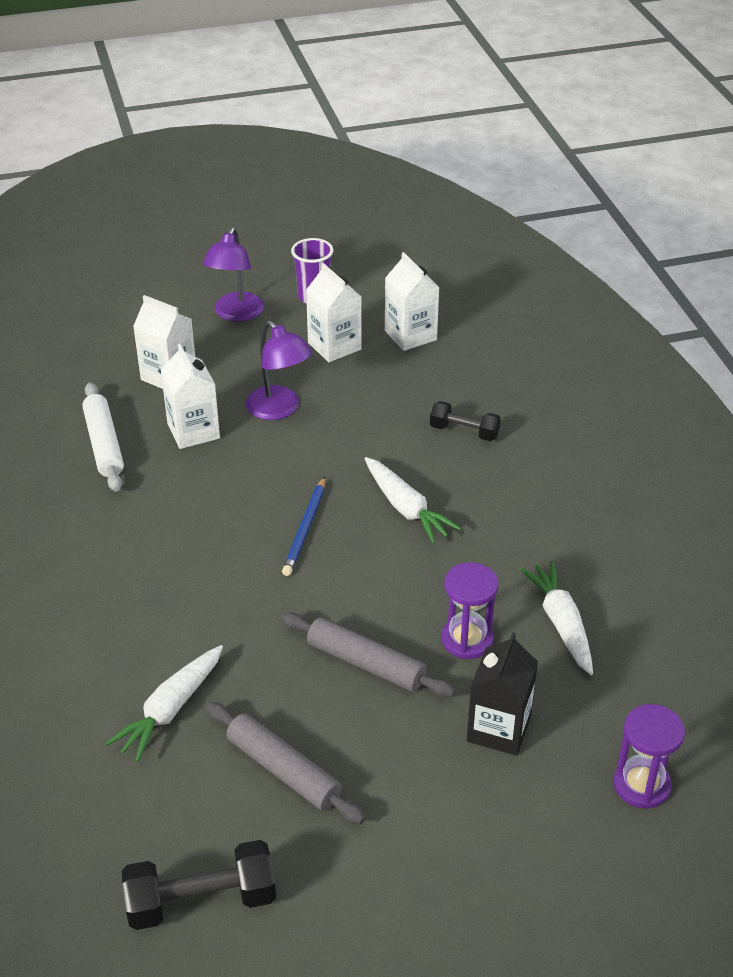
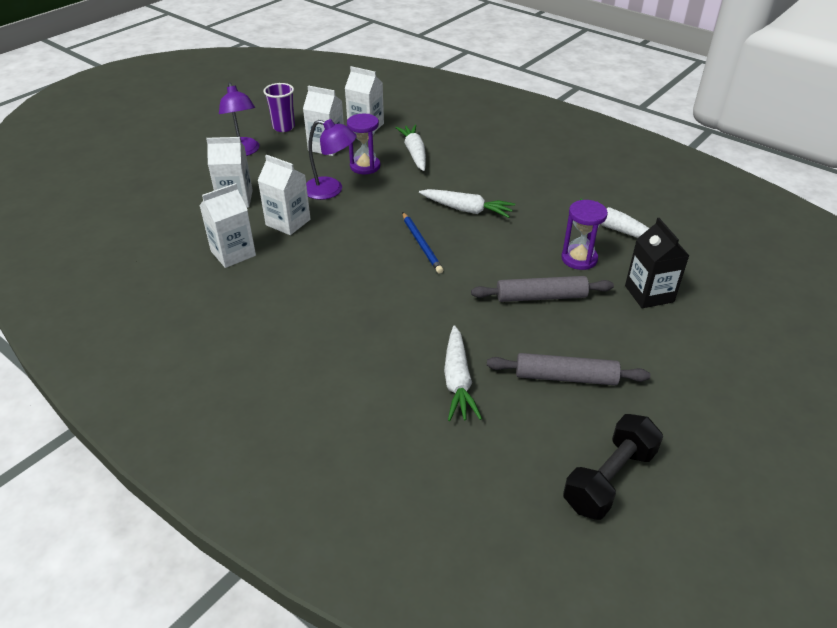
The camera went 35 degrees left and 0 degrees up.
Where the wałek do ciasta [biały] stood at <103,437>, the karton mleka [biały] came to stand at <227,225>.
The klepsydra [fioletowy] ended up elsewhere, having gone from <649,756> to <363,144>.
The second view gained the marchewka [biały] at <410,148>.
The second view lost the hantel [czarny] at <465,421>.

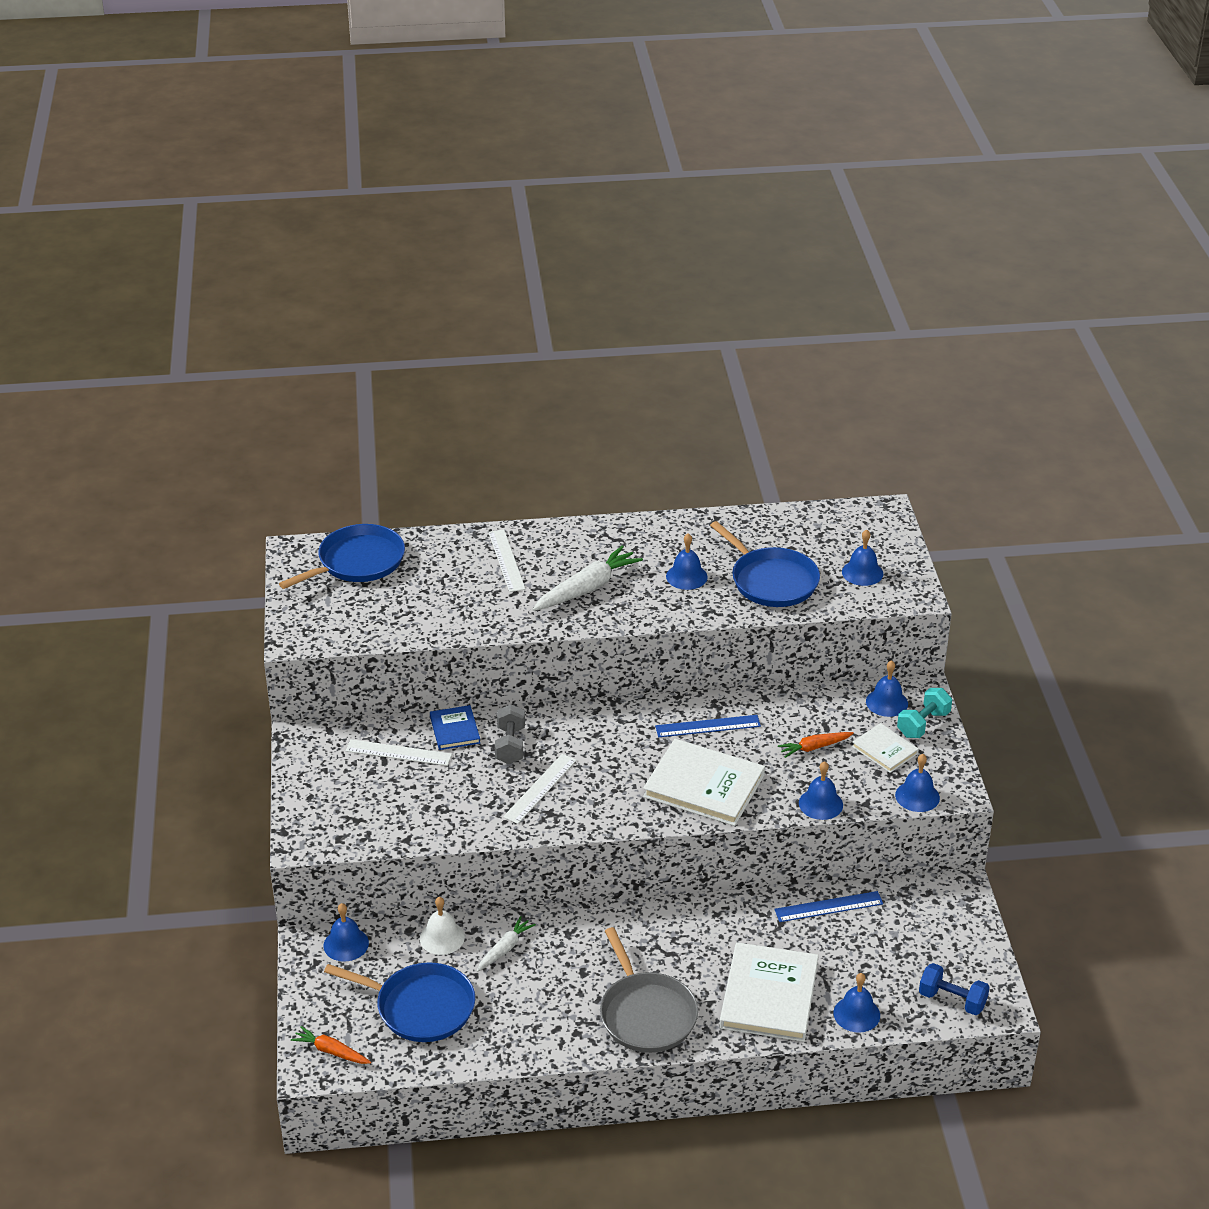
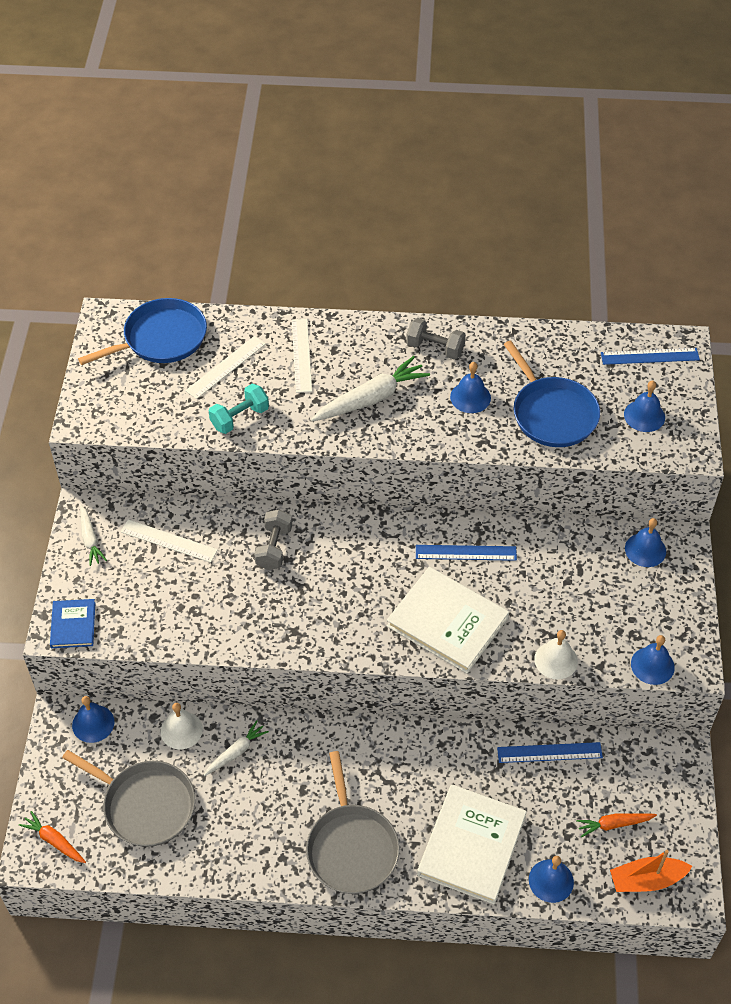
The camera went 10 degrees right and 15 degrees up.
The książka [niebieski] ended up elsewhere, having gone from <455,727> to <73,623>.
What was the patelnia [niebieski] at <399,1002> turned into the patelnia [szary] at <128,798>.
The second view gained the marchewka [biały] at <93,535>.
The linijka [biały] ended up elsewhere, having gone from <540,789> to <225,367>.
The hantel [turkusowy] ended up elsewhere, having gone from <924,713> to <239,409>.
The second view gained the hantel [szary] at <436,339>.
What was the dzwonek [niebieski] at <821,790> turned into the dzwonek [biały] at <556,655>.
The marchewka [pomarańczowy] ended up elsewhere, having gone from <816,745> to <616,825>.
The second view gained the linijka [niebieski] at <650,356>.
Where the hantel [niebieski] stood at <954,989>, the łódka [pomarańczowy] came to stand at <651,871>.
The second view lost the książka [biały] at <885,748>.

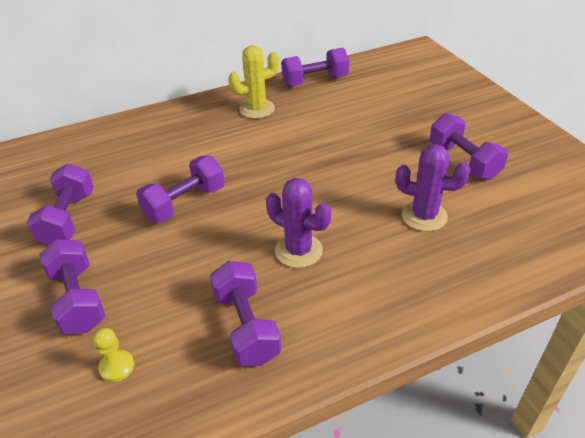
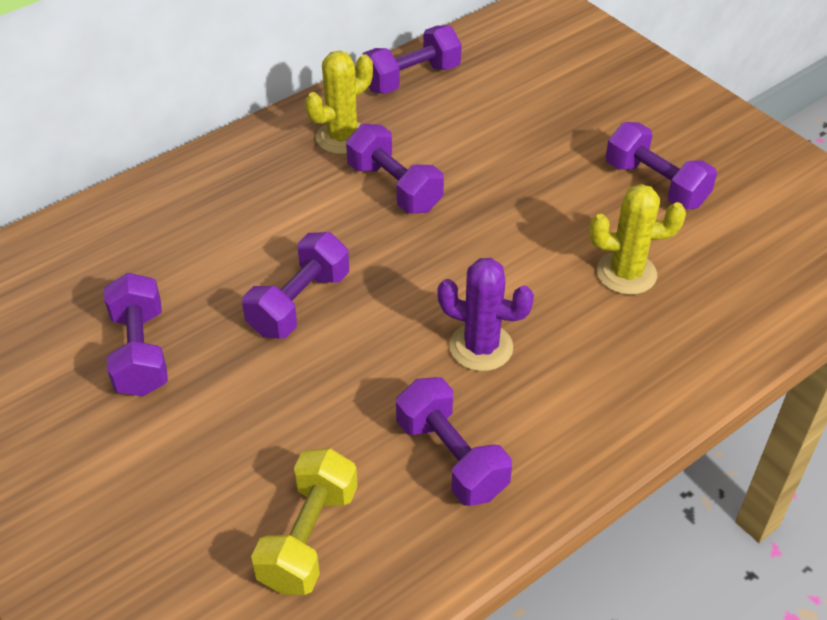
The camera went 15 degrees left and 5 degrees up.
Where the pionek [żółty] stood at <113,355>, the hantel [żółty] came to stand at <304,521>.
The hantel [fioletowy] ended up elsewhere, having gone from <72,286> to <395,168>.
What was the kaktus [fioletowy] at <433,188> turned into the kaktus [żółty] at <638,239>.

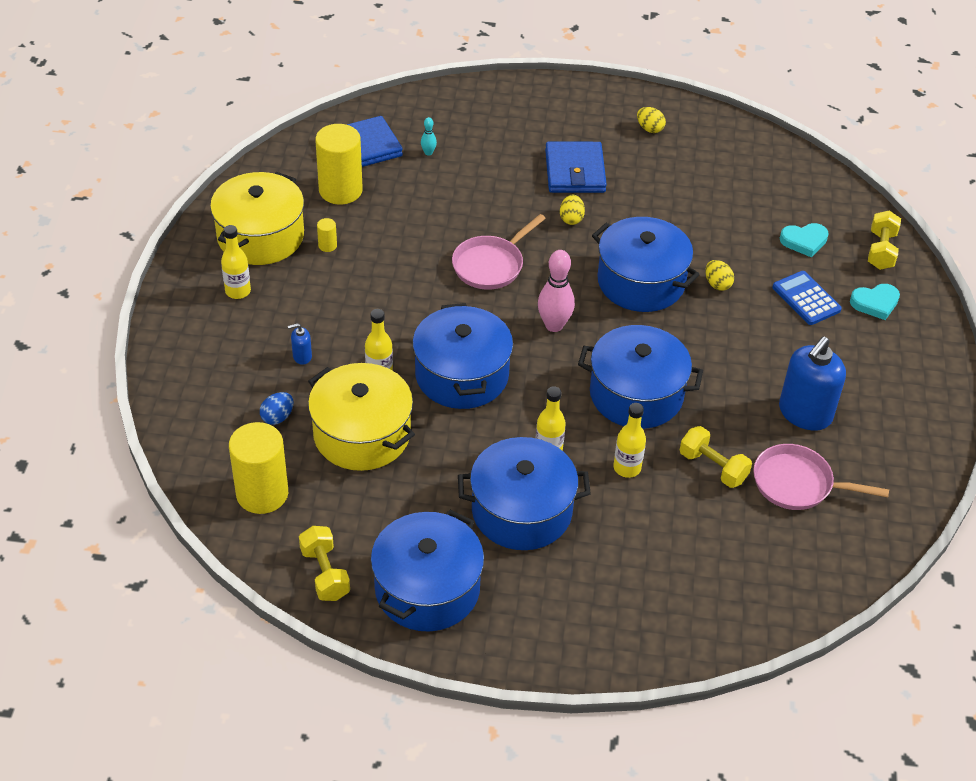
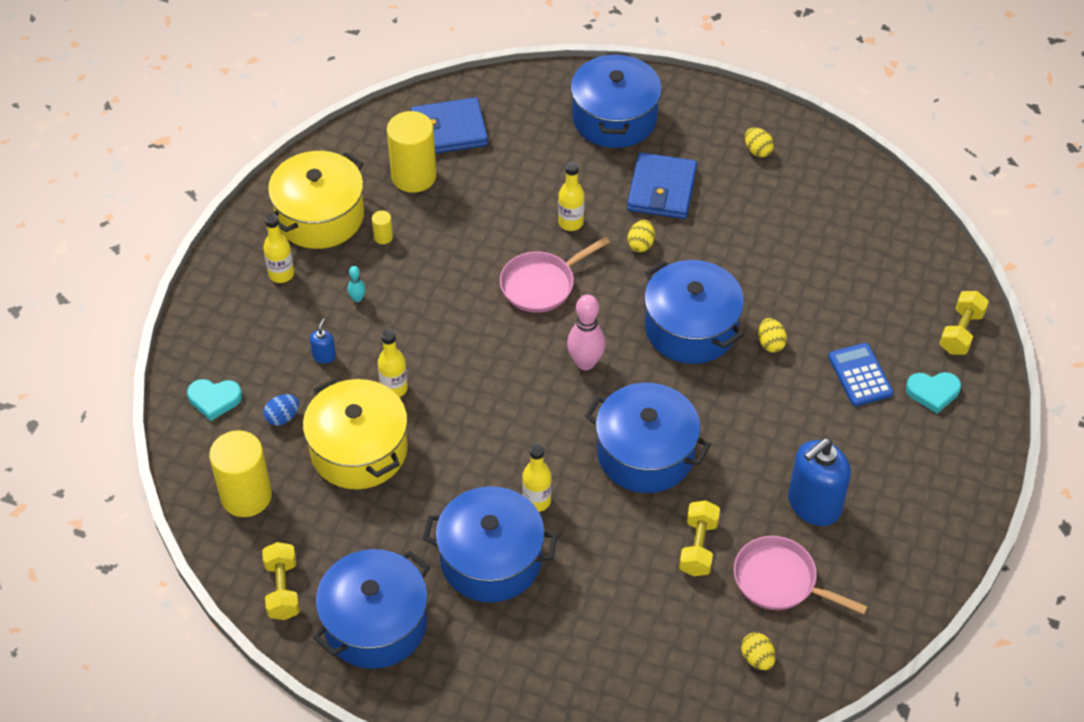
The camera went 15 degrees right and 5 degrees up.
The serce [turkusowy] ended up elsewhere, having gone from <804,240> to <214,400>.
The dozownik mydła [niebieski] at <300,344> ended up facing another way, 105 degrees clockwise from before.
The kręgiel [turkusowy] ended up elsewhere, having gone from <429,136> to <357,284>.
The butelka [żółty] ended up elsewhere, having gone from <630,440> to <571,196>.
The garnek [niebieski] ended up elsewhere, having gone from <462,356> to <616,100>.
The hantel [żółty] at <716,457> ended up facing another way, 45 degrees clockwise from before.
The second view gained the jajko [żółty] at <758,651>.

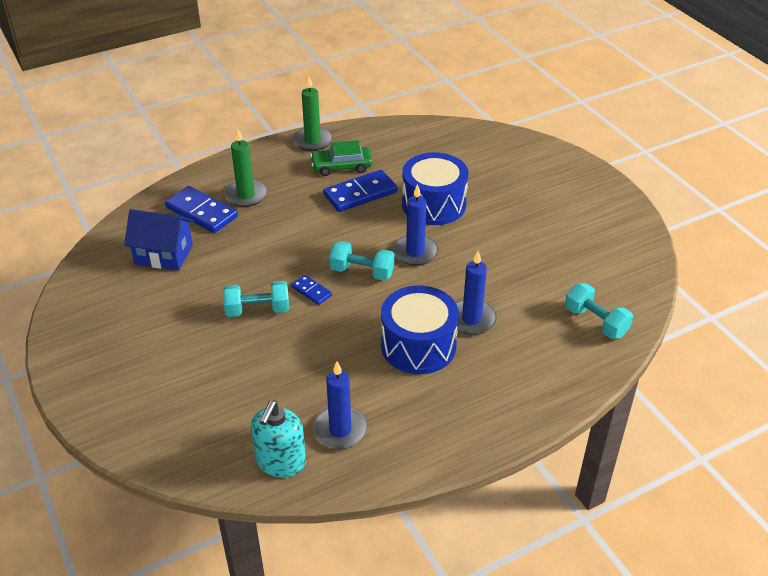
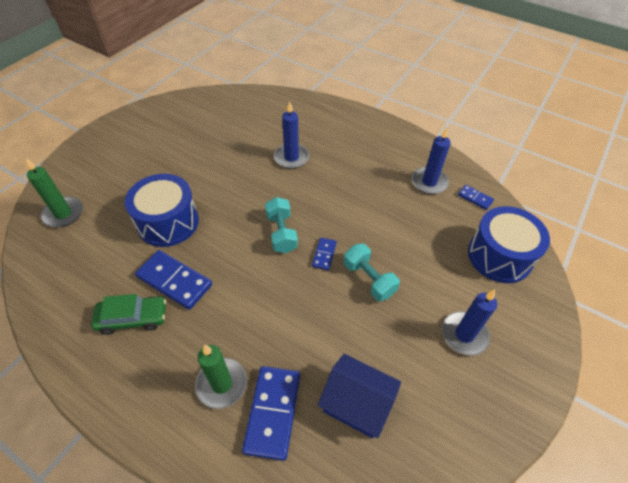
The camera went 120 degrees left and 10 degrees up.
The świeca [zielony] ended up elsewhere, having gone from <312,114> to <54,192>.
The samochód [zielony] at <341,158> ended up facing another way, 60 degrees counterclockwise from before.
The domek [niebieski] at <159,240> ended up facing another way, 45 degrees counterclockwise from before.
The świeca [niebieski] ended up elsewhere, having gone from <415,225> to <469,322>.
Where the dozownik mydła [turkusowy] stood at <278,438>, the kostka domina [niebieski] came to stand at <476,197>.
The bęben [niebieski] ended up elsewhere, having gone from <420,330> to <509,244>.
The second view lost the hantel [turkusowy] at <599,311>.

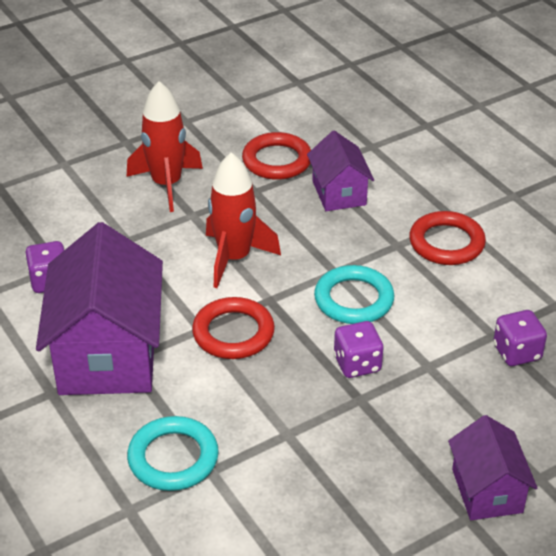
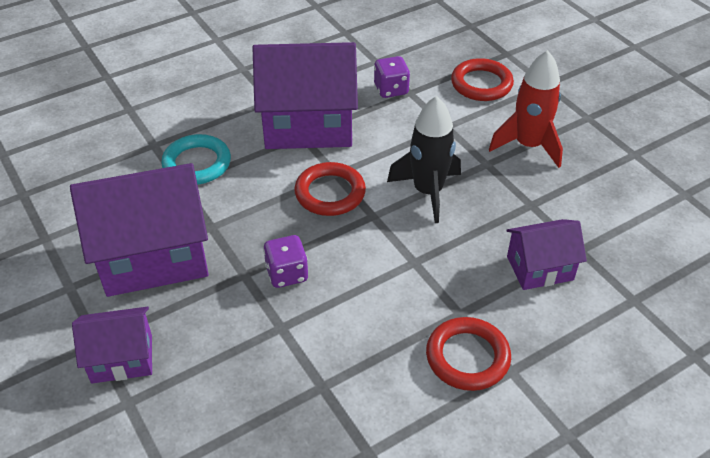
The camera went 90 degrees right and 5 degrees up.
The second view gained the domek [fioletowy] at <139,230>.
What was the rakieta [czerwony] at <243,220> turned into the rakieta [czarny] at <424,159>.
The pierścień [czerwony] ended up elsewhere, having gone from <276,156> to <482,79>.
The second view lost the pierścień [turkusowy] at <354,294>.
The second view lost the kostka do gry [fioletowy] at <520,338>.

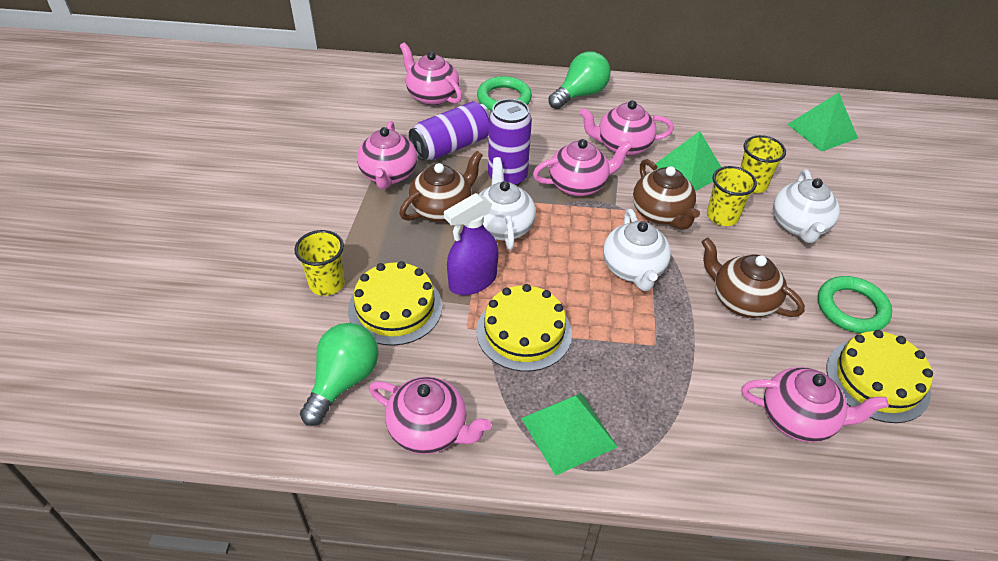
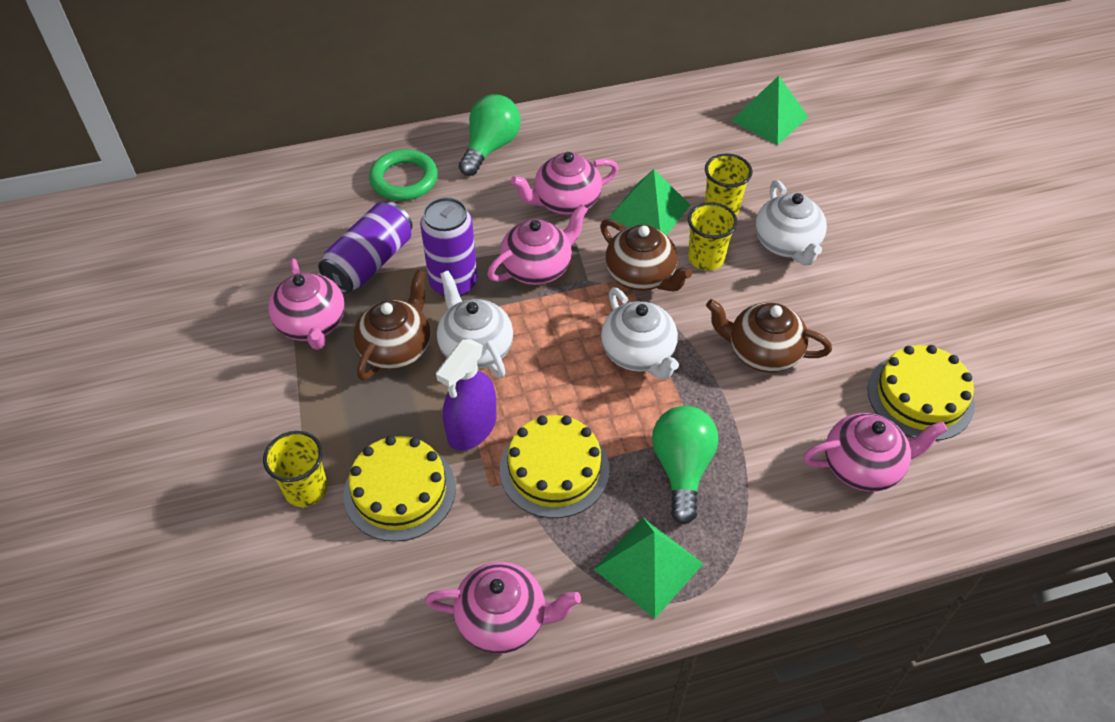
The camera went 20 degrees left and 5 degrees up.
The żarówka [zielony] ended up elsewhere, having gone from <339,374> to <685,465>.
The second view lost the imbryk [różowy] at <431,74>.
The second view lost the pierścień [zielony] at <855,304>.

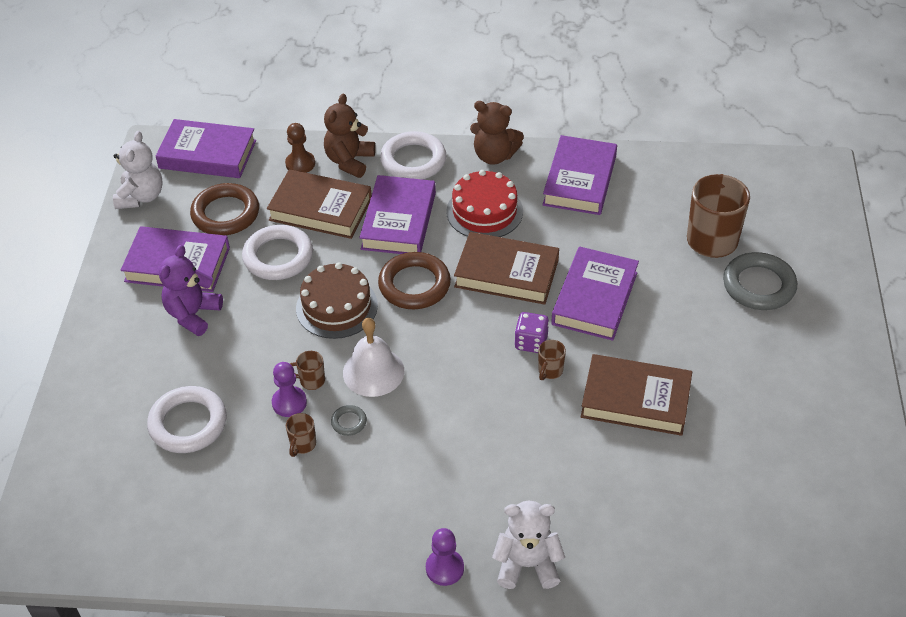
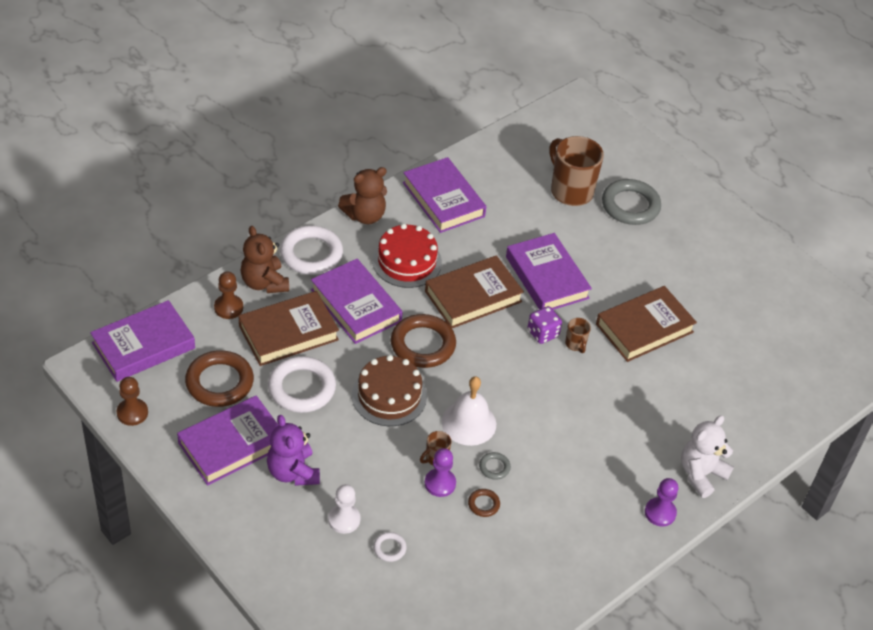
The camera went 50 degrees left and 0 degrees up.
Where the miś [biały] stood at <138,170>, the pionek [brązowy] came to stand at <132,401>.
The second view gained the pionek [biały] at <344,509>.
The size of the pierścień [biały] at <187,419> changed by a factor of 0.45.
Where the kubek [brązowy] stood at <301,435>, the pierścień [brązowy] came to stand at <484,503>.

